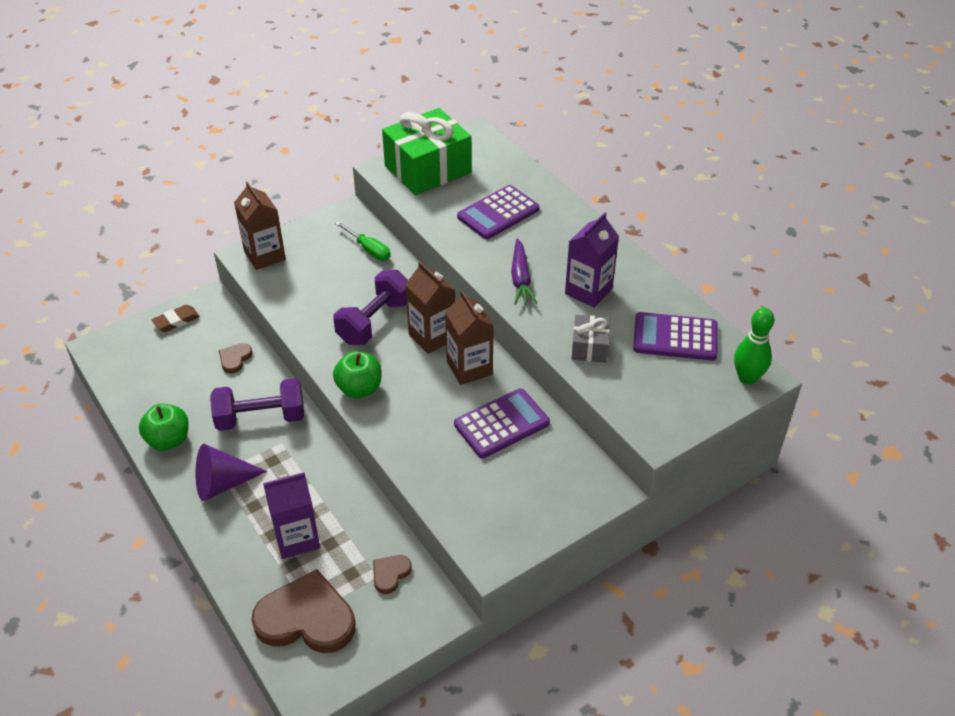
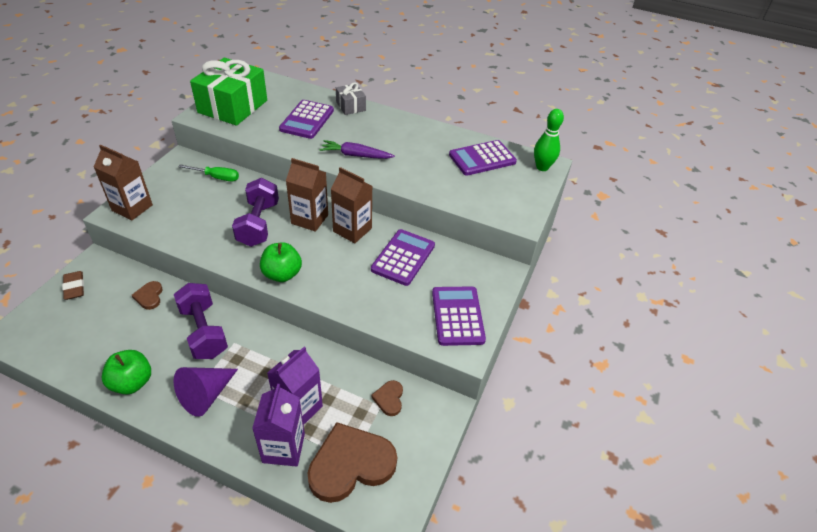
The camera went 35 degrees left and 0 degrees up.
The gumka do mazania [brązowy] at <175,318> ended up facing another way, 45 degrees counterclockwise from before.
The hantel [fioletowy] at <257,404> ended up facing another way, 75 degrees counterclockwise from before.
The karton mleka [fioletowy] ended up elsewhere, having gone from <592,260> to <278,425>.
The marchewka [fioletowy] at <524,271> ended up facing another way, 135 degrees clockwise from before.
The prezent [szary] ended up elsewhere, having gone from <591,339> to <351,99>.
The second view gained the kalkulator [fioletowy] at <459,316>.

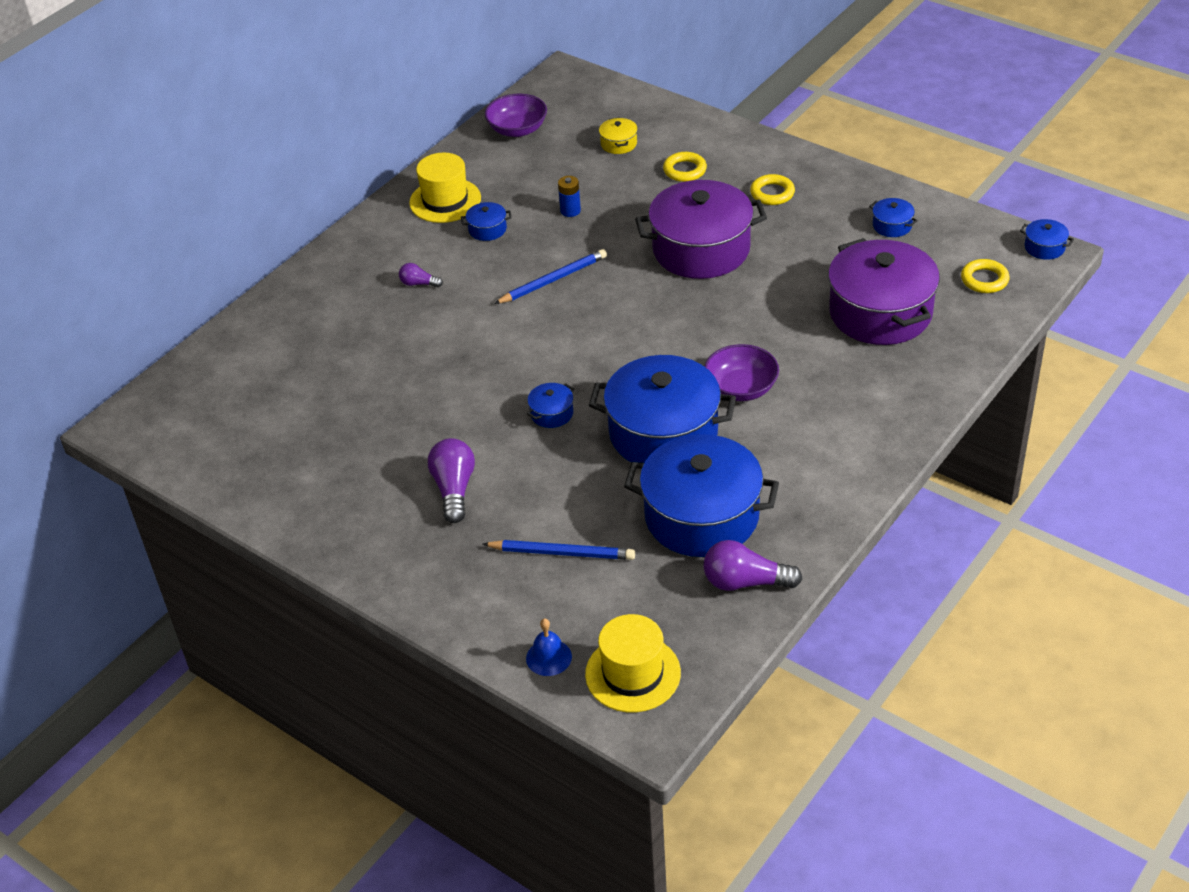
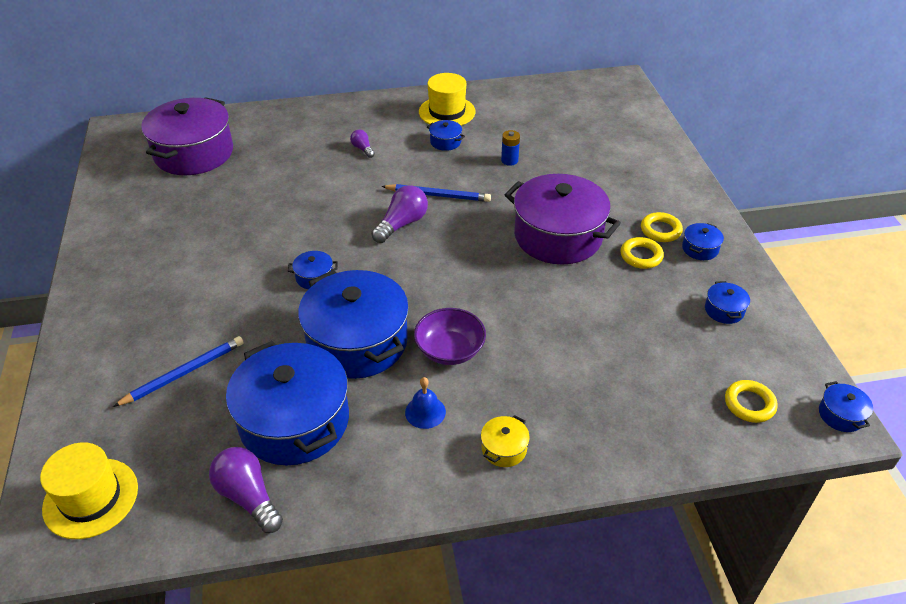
The camera went 40 degrees right and 0 degrees up.
The ołówek [niebieski] at <559,550> ended up facing another way, 90 degrees counterclockwise from before.
The garnek [fioletowy] ended up elsewhere, having gone from <884,291> to <187,136>.
The żarówka [fioletowy] ended up elsewhere, having gone from <451,480> to <399,214>.
The dzwonek [niebieski] ended up elsewhere, having gone from <549,647> to <425,403>.
The garnek [żółty] ended up elsewhere, having gone from <618,135> to <505,441>.
The pierścień [żółty] ended up elsewhere, having gone from <685,167> to <642,253>.
The second view gained the garnek [niebieski] at <703,241>.
The second view lost the miska [fioletowy] at <516,115>.

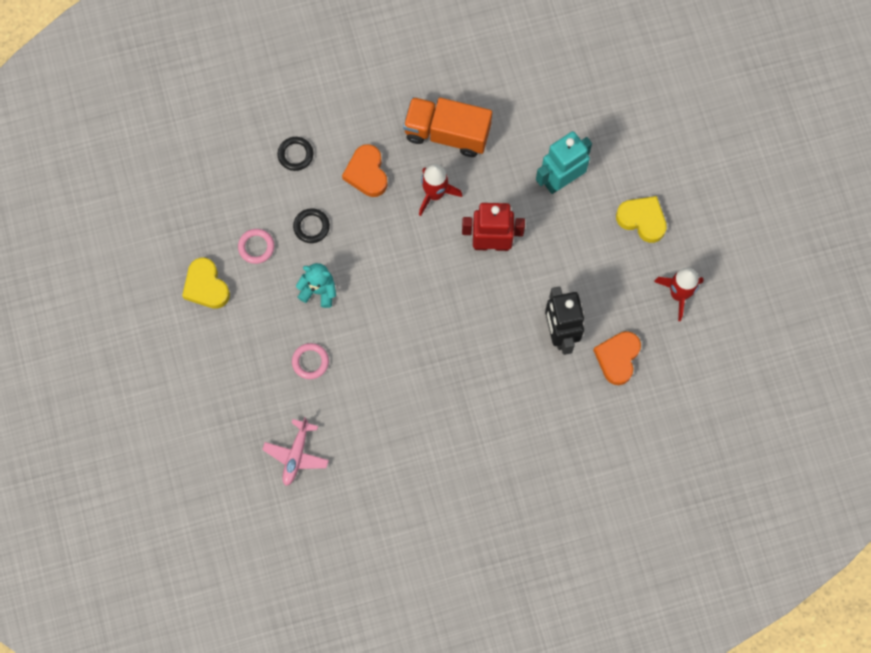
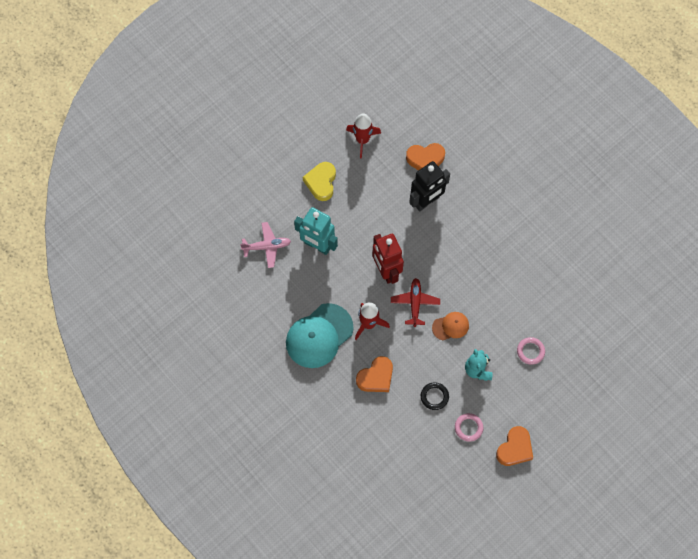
The camera went 115 degrees left and 5 degrees down.
The samolot [różowy] ended up elsewhere, having gone from <295,451> to <265,245>.
Where the ciężarówka [pomarańczowy] stood at <447,127>, the czapka [turkusowy] came to stand at <320,335>.
The second view gained the samolot [czerwony] at <415,302>.
The second view gained the czapka [pomarańczowy] at <450,326>.
What was the serce [żółty] at <206,283> turned into the serce [pomarańczowy] at <514,446>.
The second view lost the pierścień [czarny] at <295,154>.

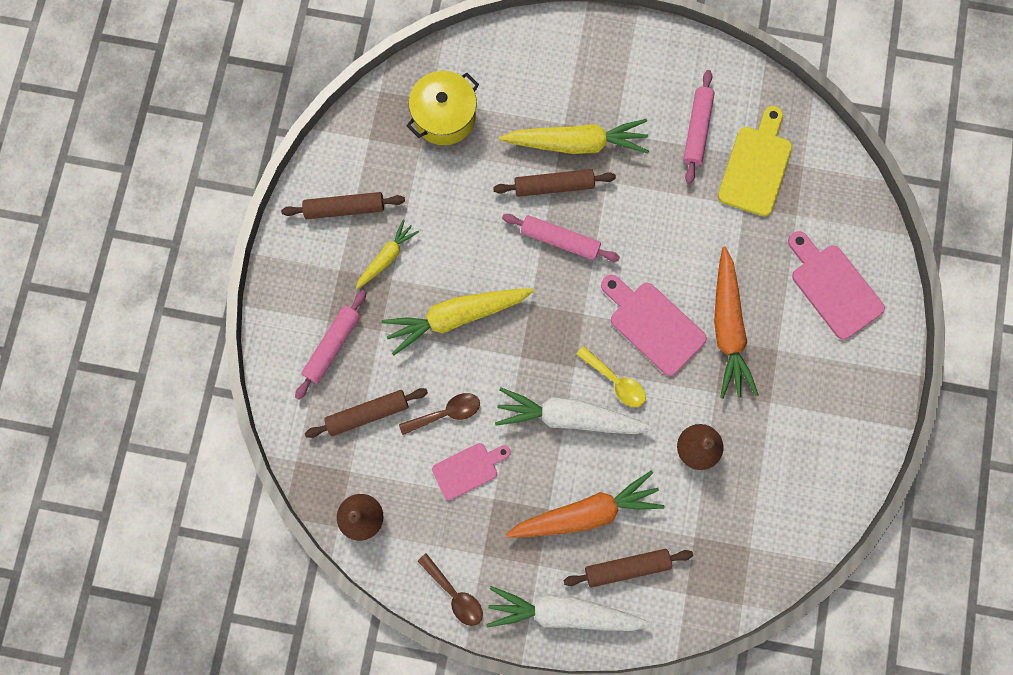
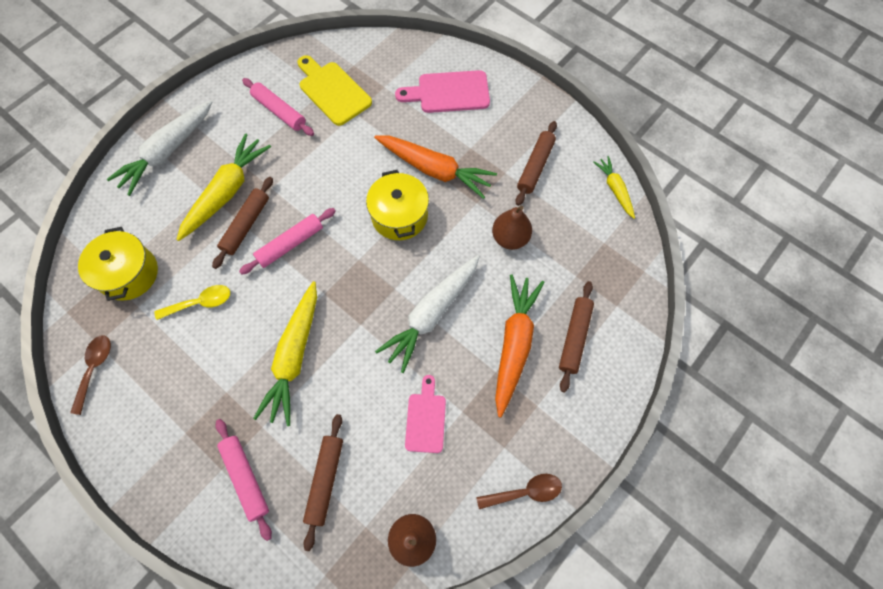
The camera went 60 degrees left and 10 degrees down.
The łyżka [brązowy] ended up elsewhere, having gone from <439,414> to <90,375>.
The marchewka [biały] ended up elsewhere, having gone from <568,608> to <159,148>.
The łyżka [żółty] ended up elsewhere, having gone from <611,376> to <192,302>.
Where the deska do krojenia [różowy] stood at <654,325>, the garnek [żółty] came to stand at <397,205>.
The wałek do ciasta [brązowy] ended up elsewhere, having gone from <343,205> to <536,163>.
The marchewka [żółty] ended up elsewhere, having gone from <387,254> to <614,187>.

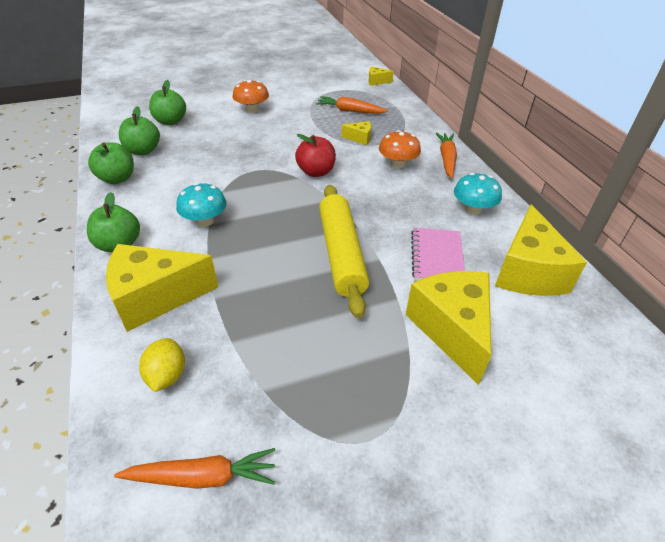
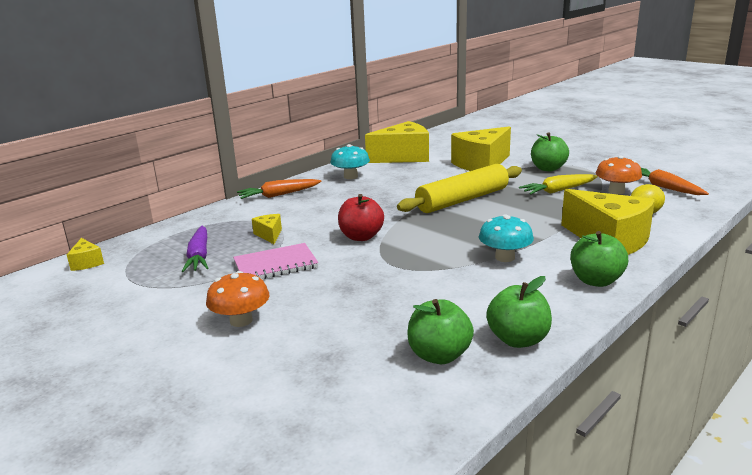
The camera went 115 degrees left and 20 degrees down.
What was the marchewka [pomarańczowy] at <352,105> turned into the marchewka [fioletowy] at <195,249>.
The zeszyt [różowy] ended up elsewhere, having gone from <438,254> to <275,261>.
The second view gained the marchewka [żółty] at <558,184>.
The jabłko [zielony] ended up elsewhere, having gone from <167,102> to <550,151>.
The grzyb [pomarańczowy] ended up elsewhere, having gone from <400,149> to <619,174>.

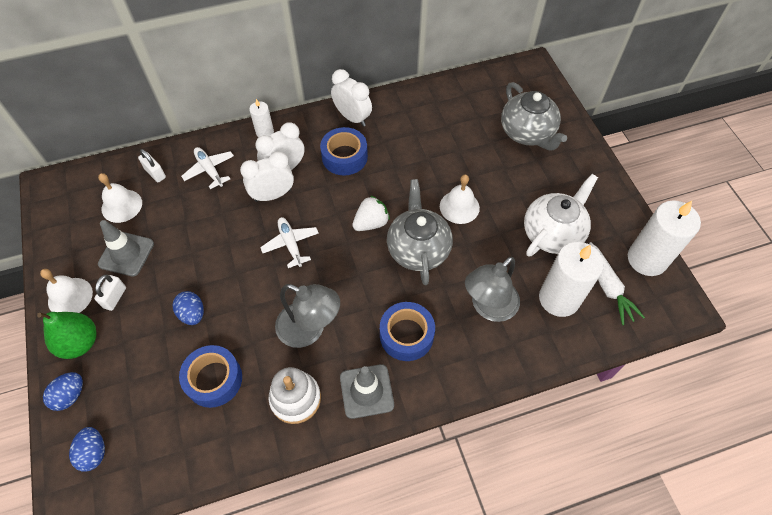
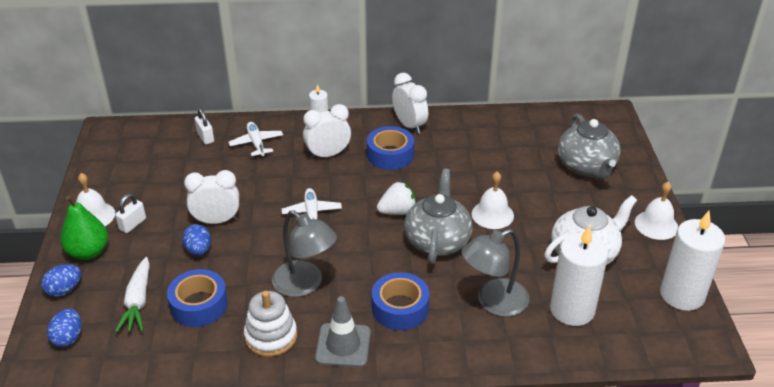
The camera went 15 degrees right and 20 degrees down.
The marchewka [biały] ended up elsewhere, having gone from <617,283> to <132,294>.
The budzik [biały] ended up elsewhere, having gone from <267,176> to <211,197>.
The dzwonek [biały] ended up elsewhere, having gone from <120,198> to <656,211>.
The second view lost the pachołek [szary] at <126,248>.

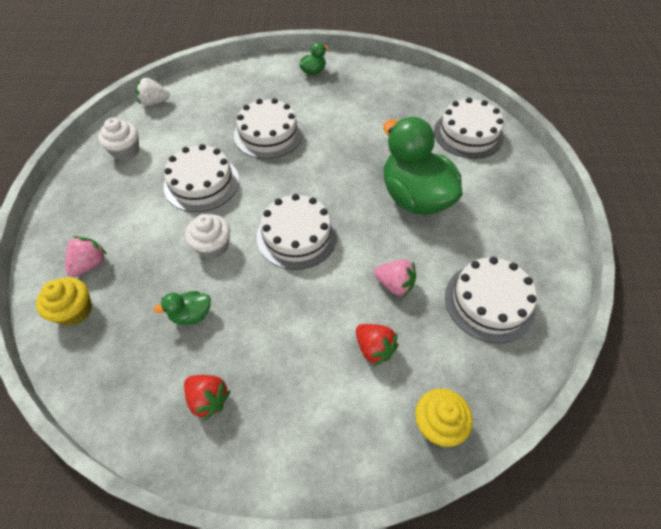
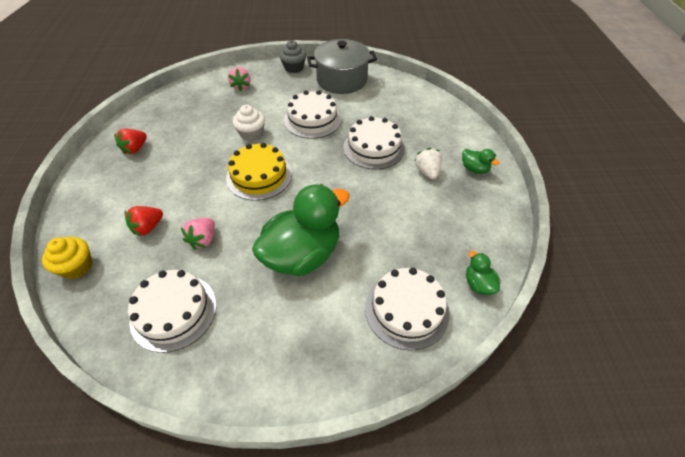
The camera went 85 degrees right and 5 degrees down.
What was the tort [biały] at <297,232> turned into the tort [żółty] at <259,172>.
The truskawka [różowy] at <86,256> ended up facing another way, 60 degrees clockwise from before.
The second view gained the muffinka [szary] at <292,56>.
Where the muffinka [biały] stood at <118,139>, the garnek [szary] came to stand at <342,66>.
The truskawka [biały] ended up elsewhere, having gone from <153,92> to <428,163>.
The kaczka [zielony] ended up elsewhere, having gone from <182,308> to <483,273>.
The second view lost the muffinka [żółty] at <64,301>.

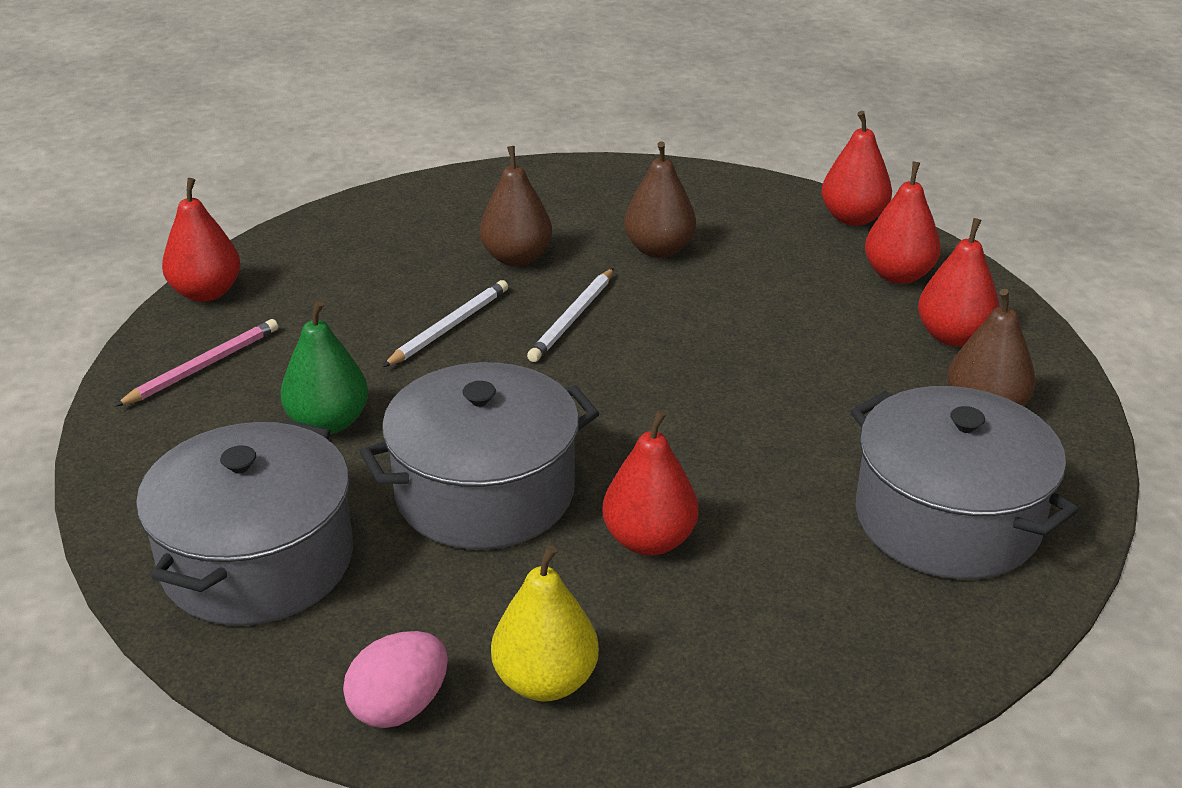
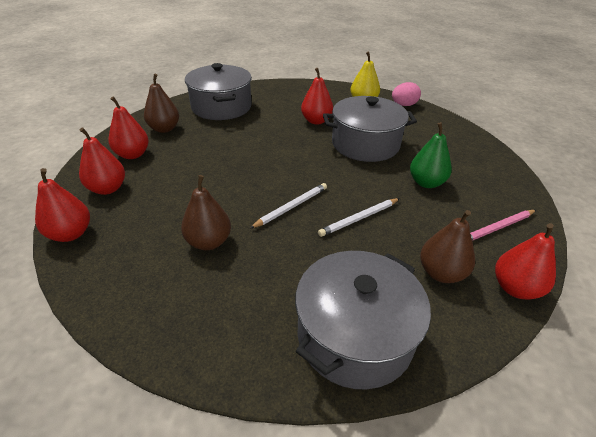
The camera went 160 degrees left and 5 degrees up.
The garnek [szary] ended up elsewhere, having gone from <244,523> to <363,320>.
The gruszka [brązowy] ended up elsewhere, having gone from <516,206> to <447,246>.

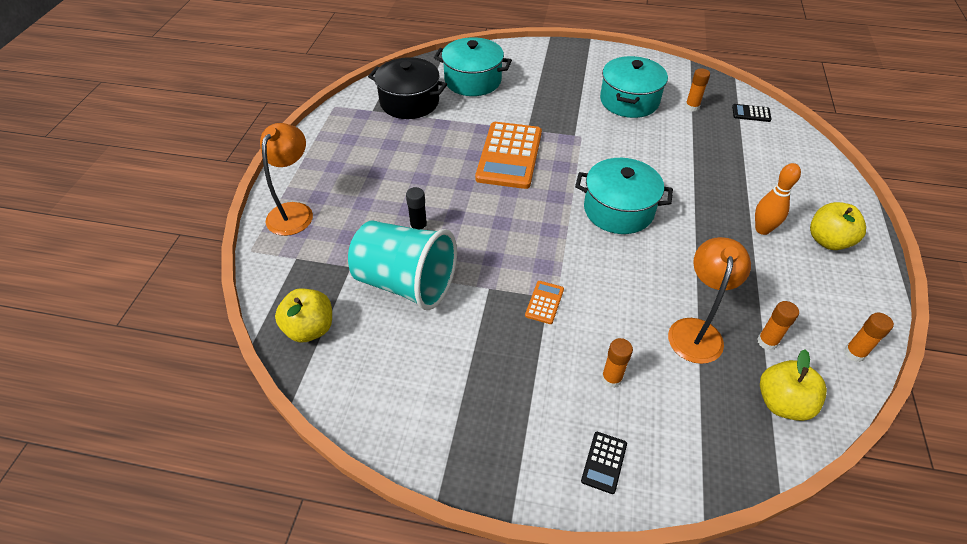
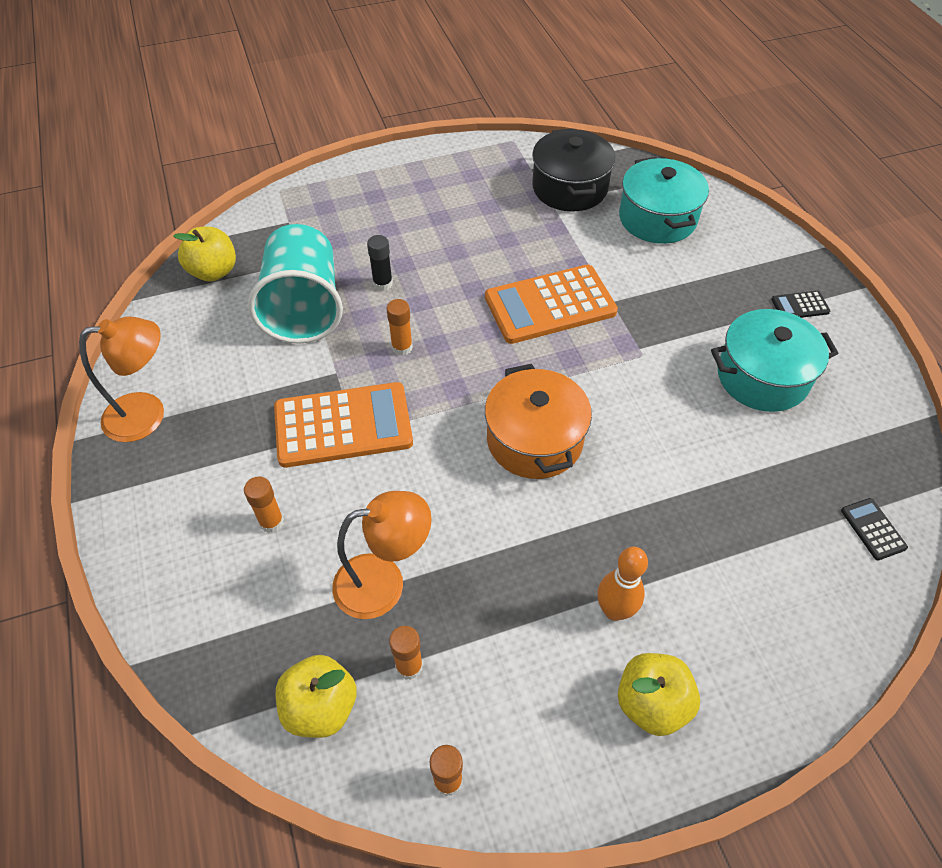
The camera went 60 degrees right and 5 degrees up.
The lampka [pomarańczowy] ended up elsewhere, having gone from <286,179> to <121,379>.
The size of the kalkulator [pomarańczowy] at <544,302> changed by a factor of 2.34.
The klej w sztyfcie [pomarańczowy] ended up elsewhere, having gone from <697,90> to <400,327>.
What was the garnek [turkusowy] at <624,196> turned into the garnek [pomarańczowy] at <538,421>.
The kalkulator [czarny] ended up elsewhere, having gone from <604,463> to <800,304>.

